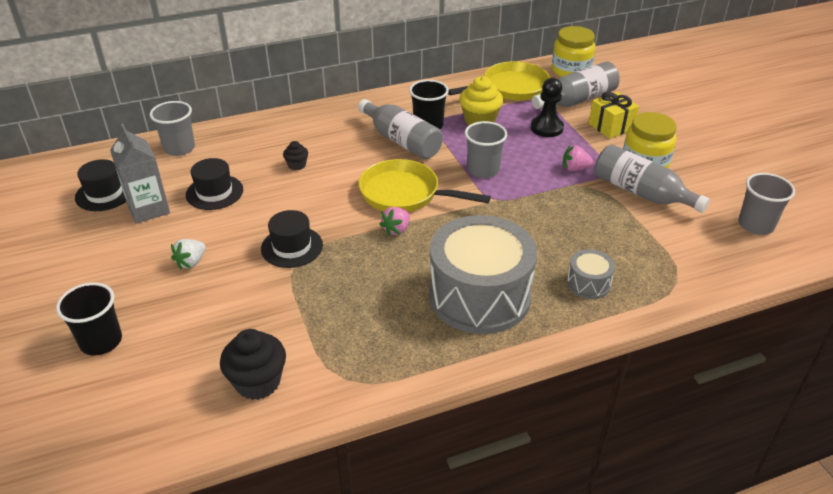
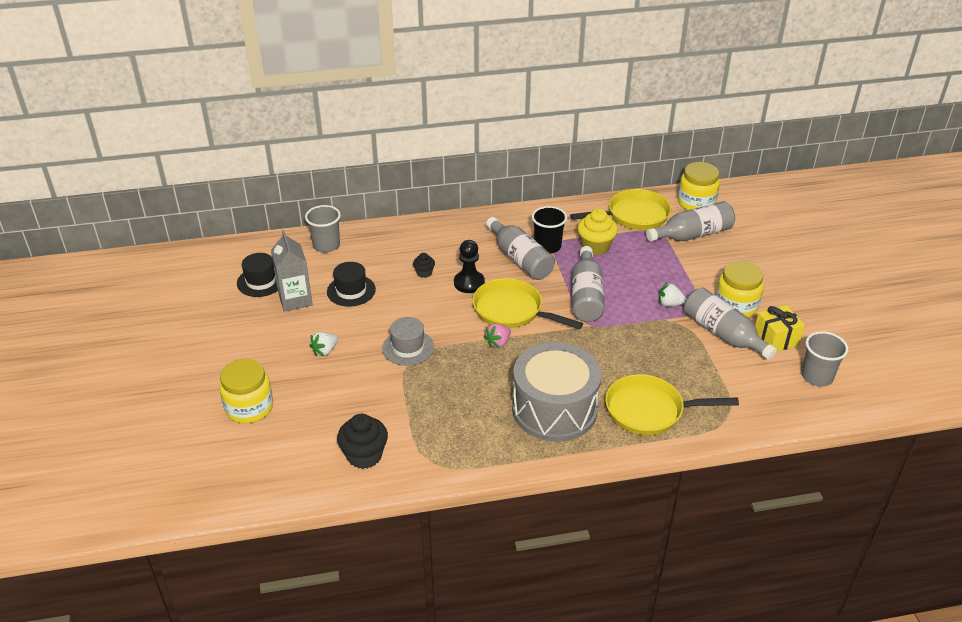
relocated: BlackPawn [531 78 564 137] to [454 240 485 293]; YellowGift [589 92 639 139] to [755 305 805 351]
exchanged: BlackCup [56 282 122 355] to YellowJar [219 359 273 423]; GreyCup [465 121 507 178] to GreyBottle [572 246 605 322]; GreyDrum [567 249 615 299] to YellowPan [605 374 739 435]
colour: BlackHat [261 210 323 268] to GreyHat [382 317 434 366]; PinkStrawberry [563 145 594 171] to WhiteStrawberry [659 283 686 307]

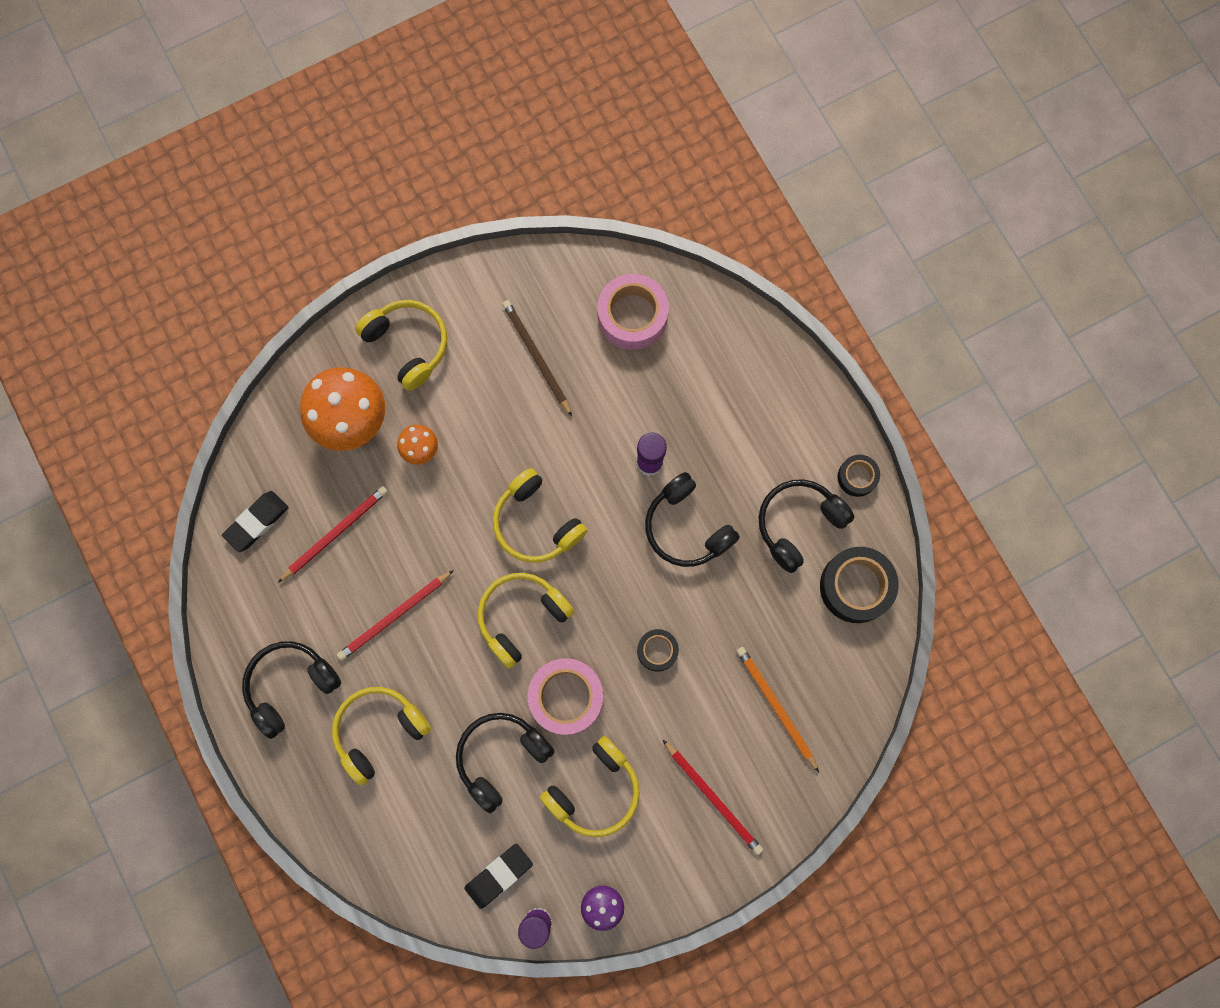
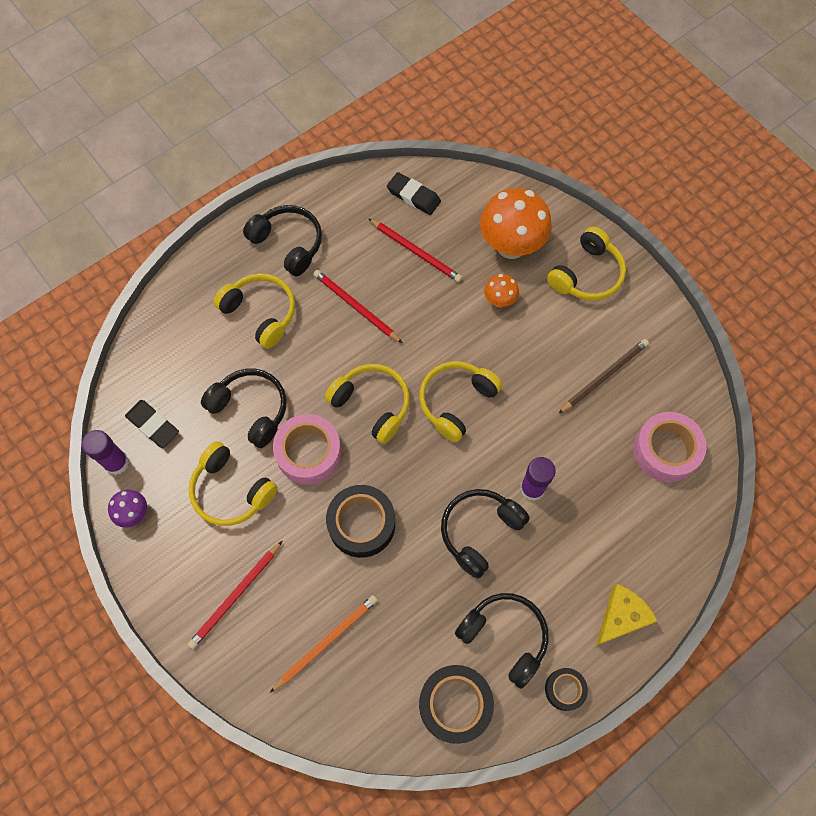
appeared: YellowCheese [596 584 657 646]
size: BlackTape [637 629 679 672] = [326 485 395 558] x1.80

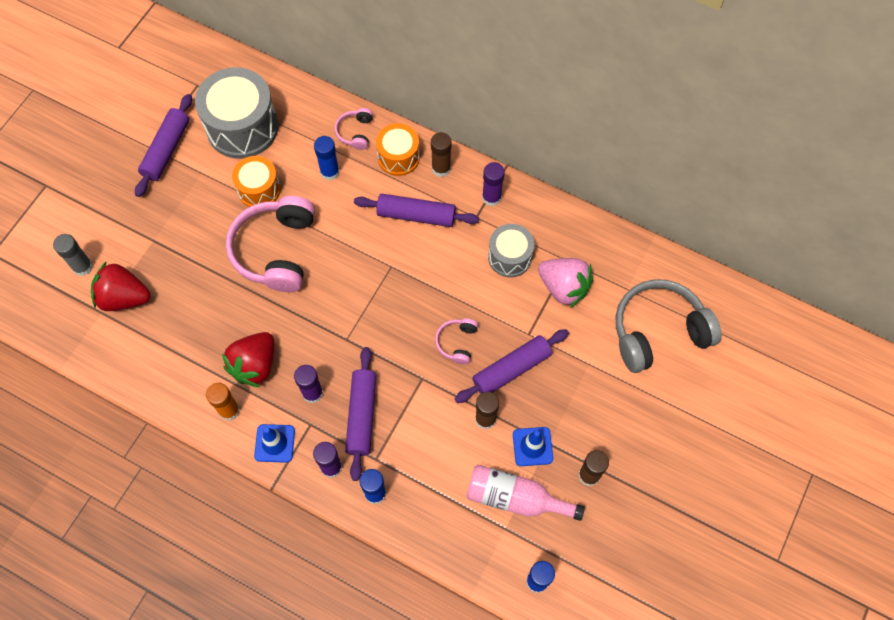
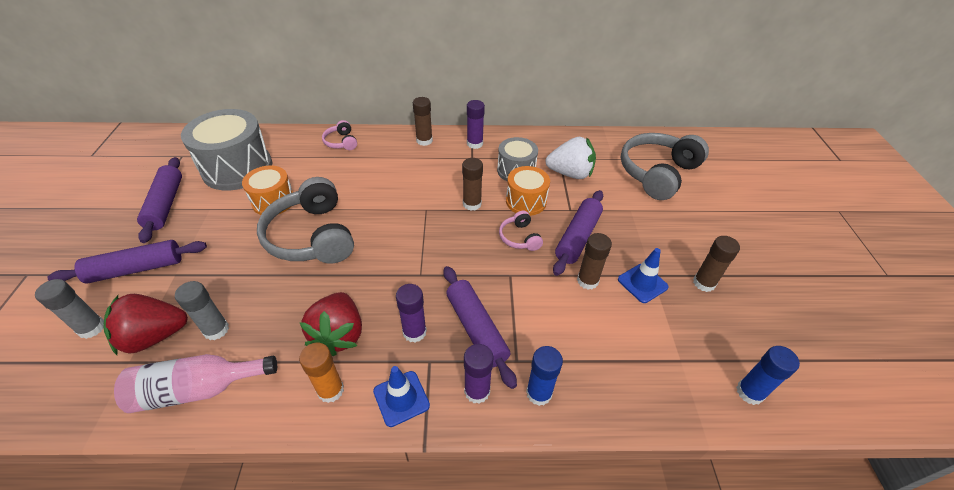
missing: BlueGlueStick [314 136 340 180]
appeared: GreyGlueStick [175 281 229 340]; BrownGlueStick [462 158 483 211]
relocated: PurpleRollingPin [354 194 479 227] to [47 240 207 284]; OrangeDrum [376 123 420 176] to [506 166 550 216]; PinkBottle [466 465 585 521] to [114 354 277 413]
colour: PinkHeadphones [226 196 315 292] to GreyHeadphones [257 177 354 264]; PinkStrawberry [538 258 593 308] to WhiteStrawberry [545 137 596 179]

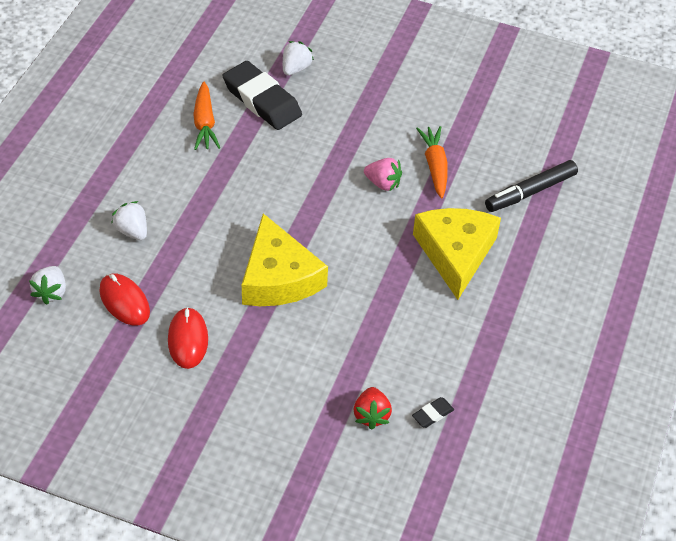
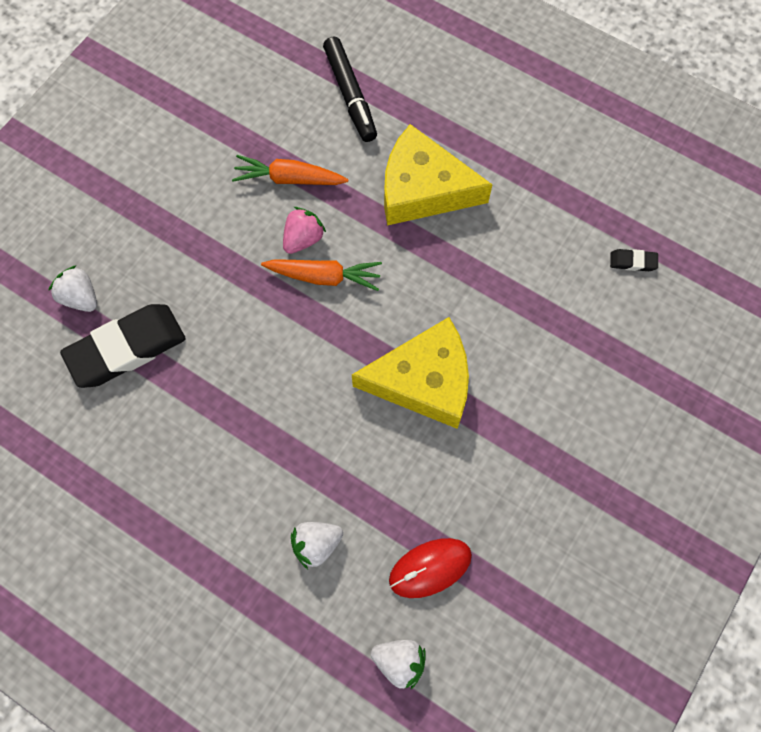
missing: RedMouse [168 307 208 369]; RedStrawberry [354 387 392 430]
relocated: OrangeCarrot [193 81 220 150] to [261 259 382 291]
spun: BlackEraser [412 397 454 428] = [610 249 658 271] 60 degrees counterclockwise

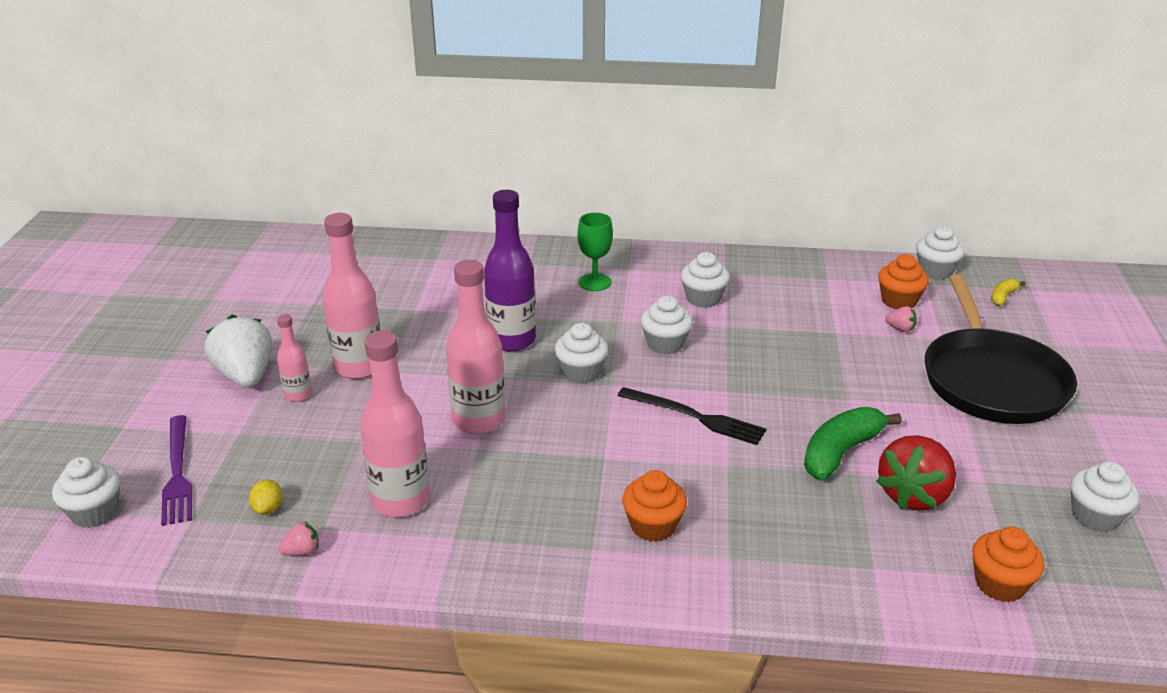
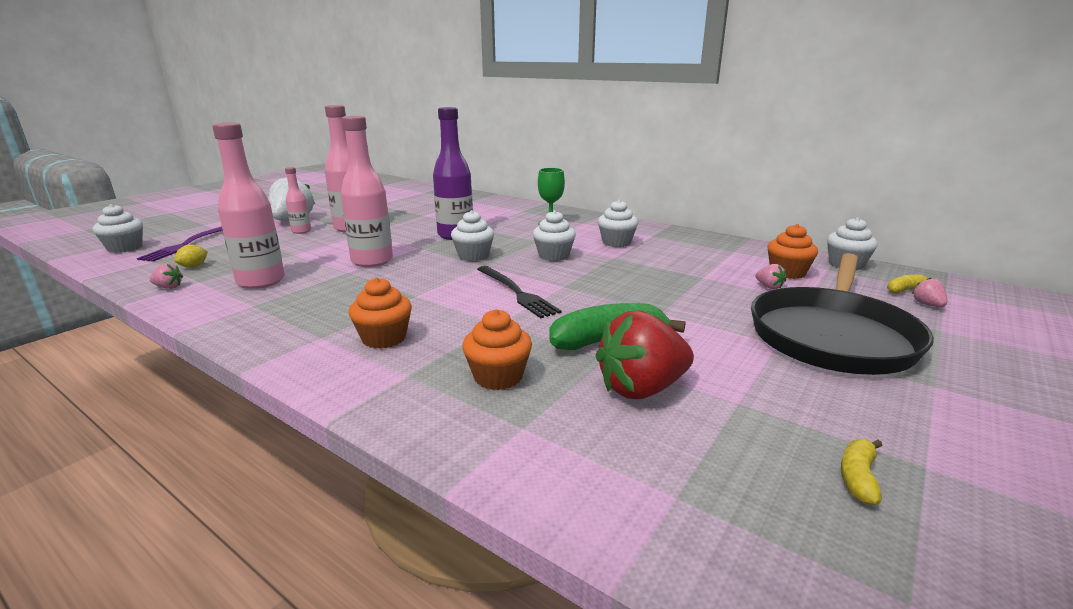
appeared: PinkStrawberry [912 278 947 307]
relocated: OrangeCupcake [972 527 1045 602] to [462 309 532 390]
exchanged: WhiteCupcake [1070 461 1139 532] to YellowBanana [841 439 883 505]

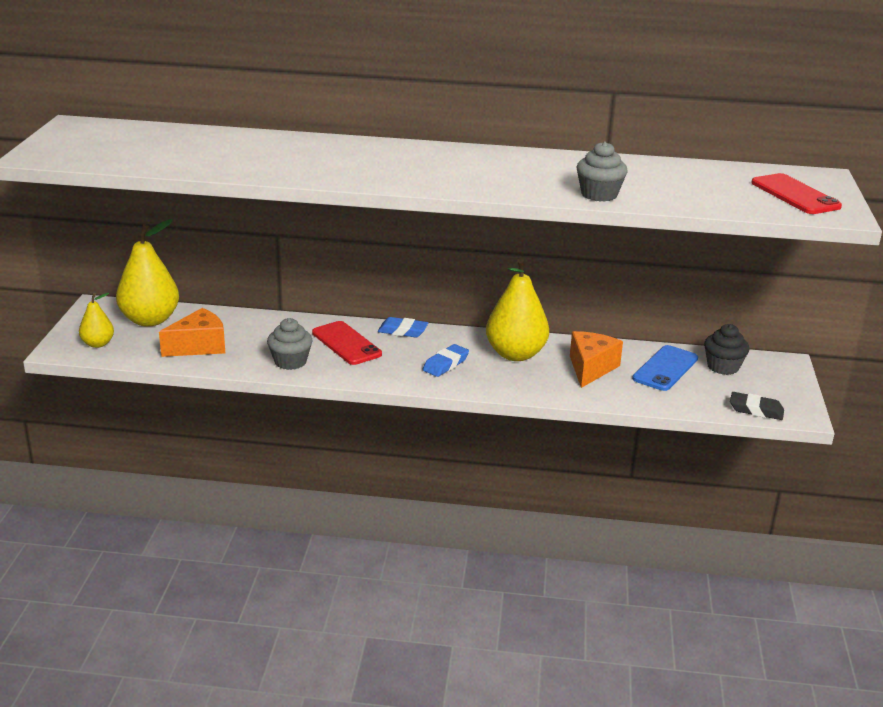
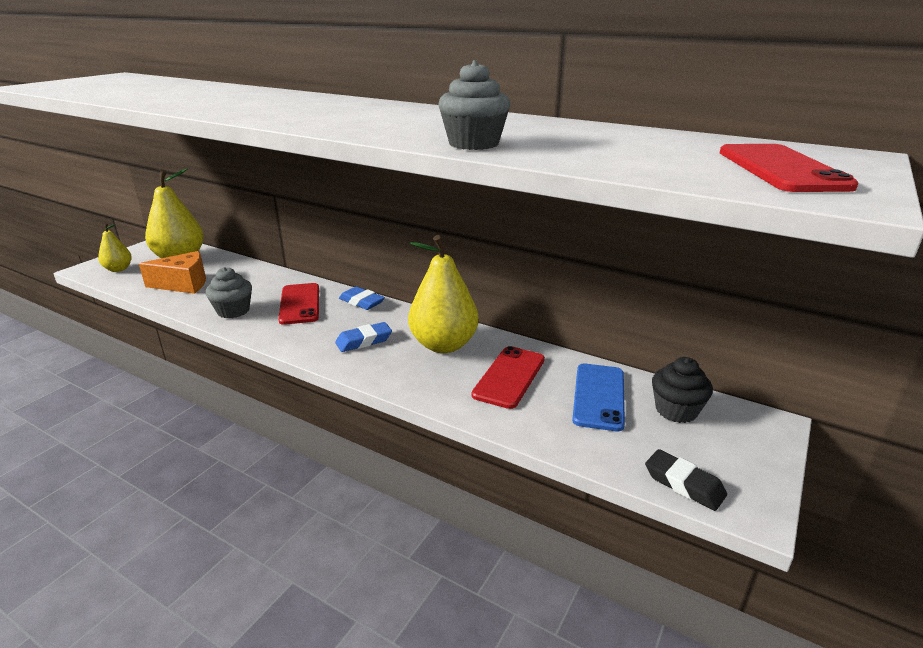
exchanged: OrangeCheese [570 331 623 388] to RedPhone [472 346 545 409]
spun: BluePhone [632 345 698 391] = [572 364 625 431] 45 degrees counterclockwise

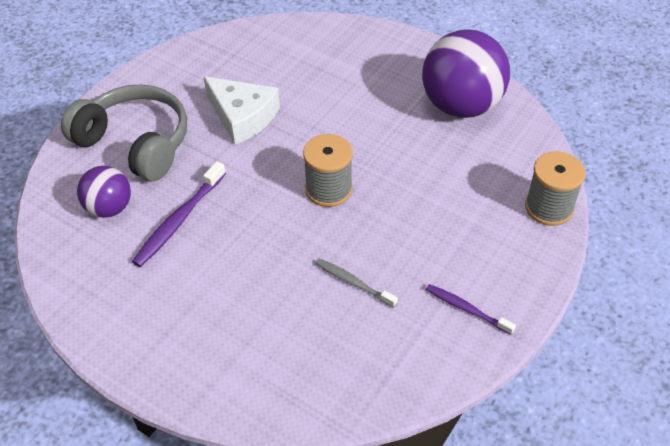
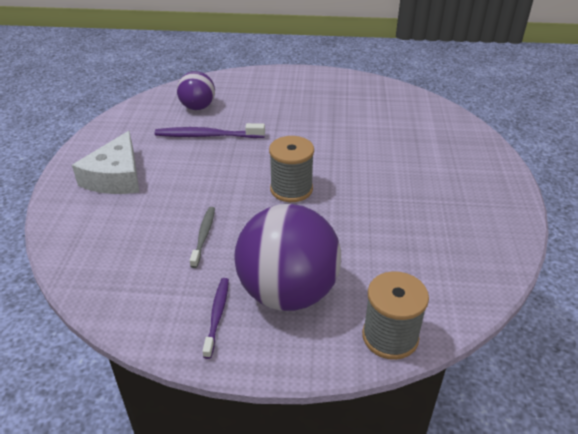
missing: GreyHeadphones [61 84 187 181]
relocated: WhiteCheese [203 76 280 145] to [72 131 139 194]; PurpleBall [422 30 510 118] to [234 204 341 311]

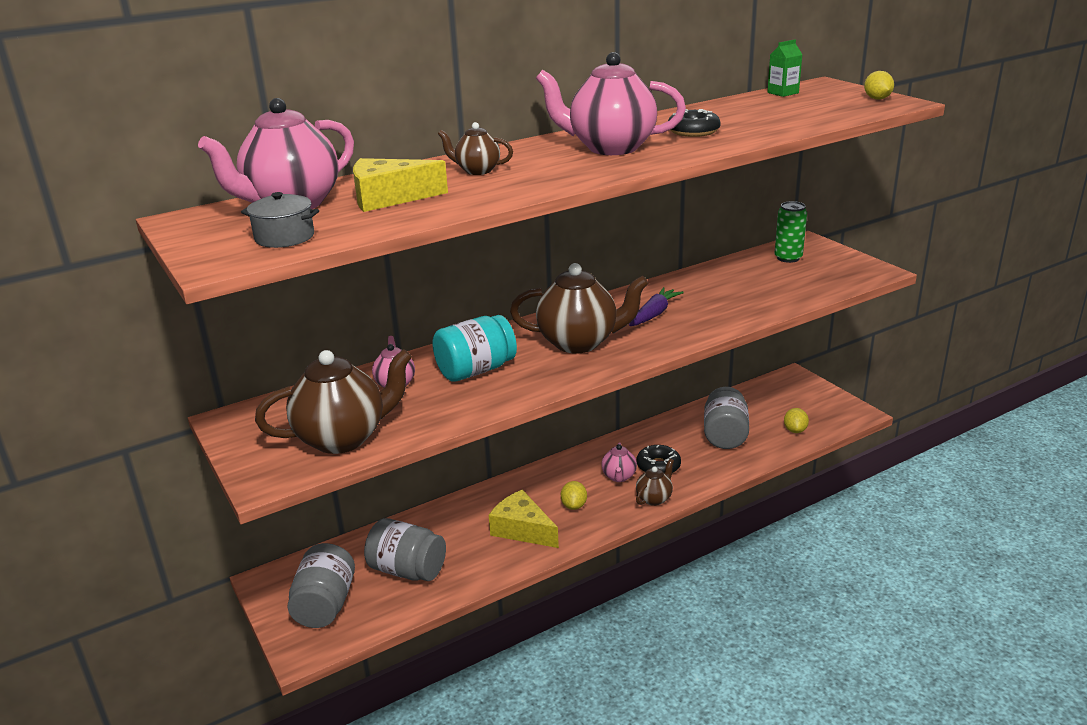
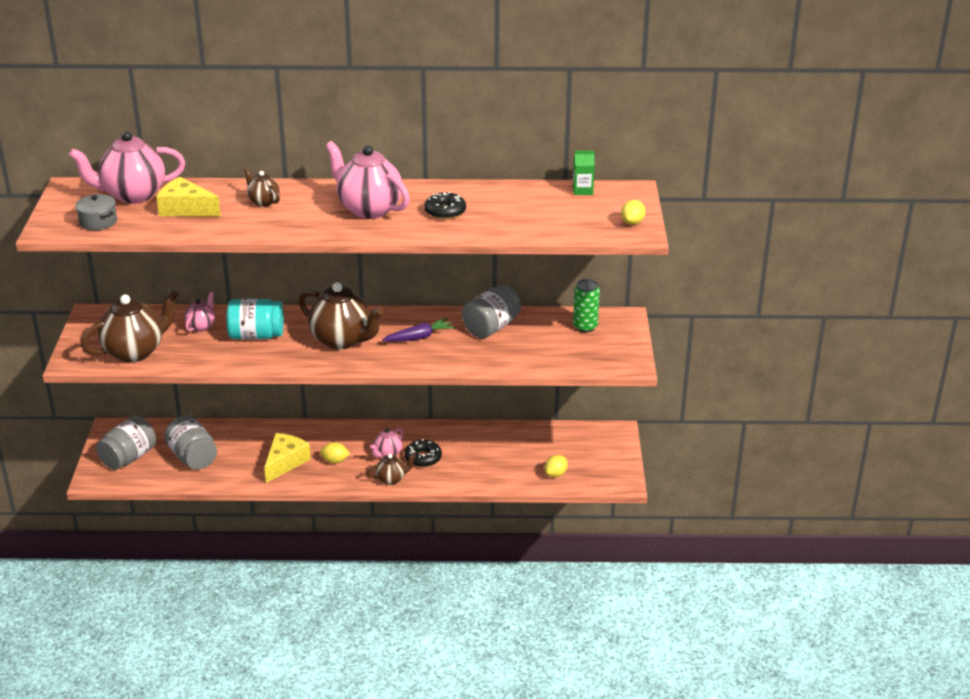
relocated: GreyJar [704 387 749 449] to [462 285 521 338]
spun: BrownTeapot [255 349 412 454] = [81 289 179 363] 45 degrees counterclockwise; YellowCheese [489 489 559 548] = [264 433 311 483] 45 degrees clockwise; YellowLemon [561 481 587 510] = [320 442 350 463] 60 degrees clockwise

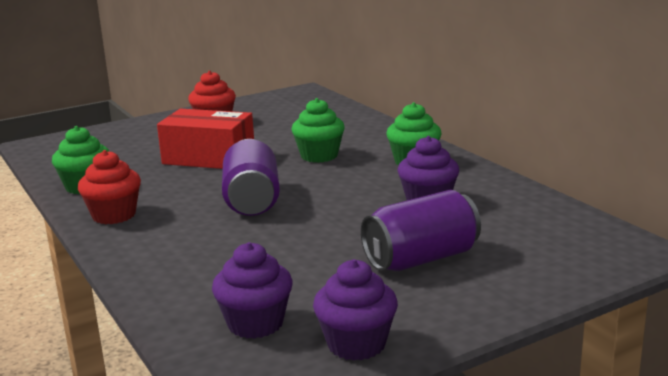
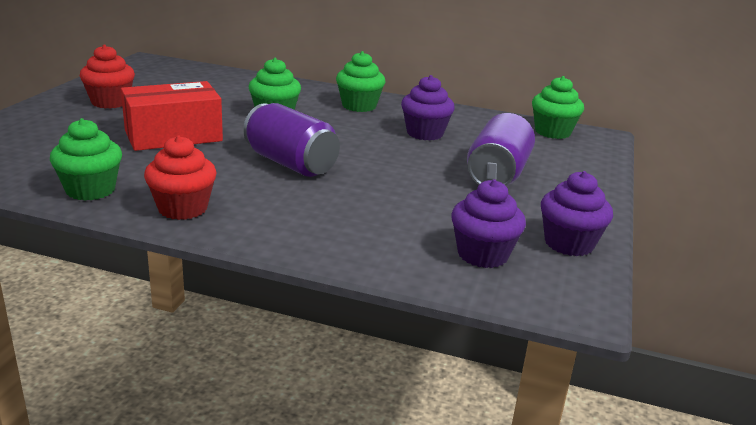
appeared: GreenCupcake [532 76 584 139]

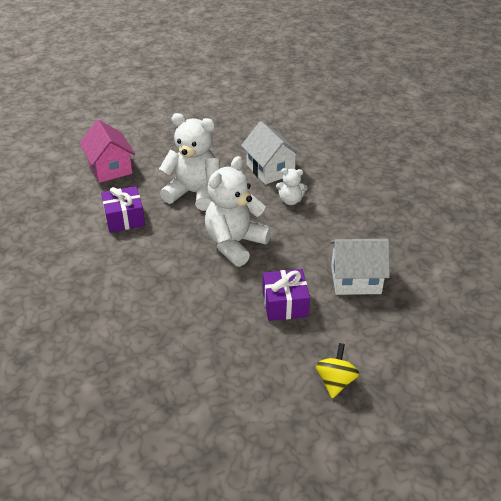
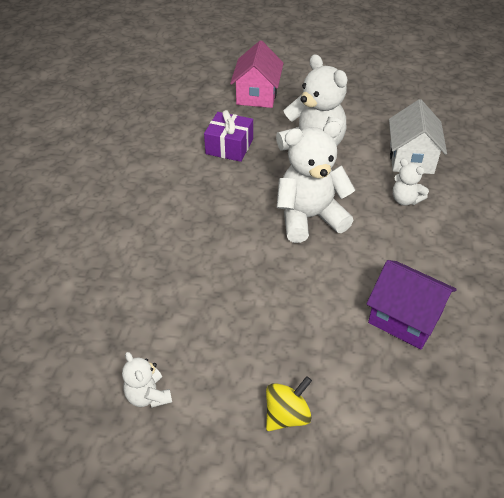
missing: PurpleGift [262 269 310 321]
appeared: WhiteTeddyBear [122 352 172 408]
colour: WhiteHouse [330 239 390 295] to PurpleHouse [366 260 457 349]

